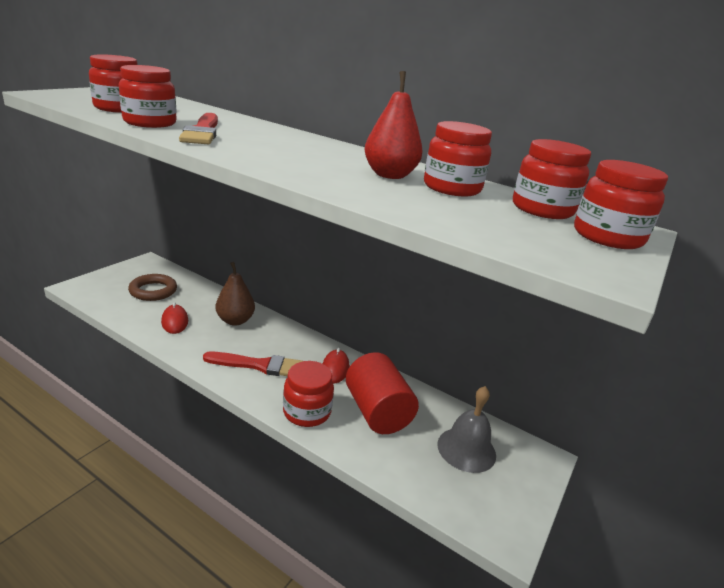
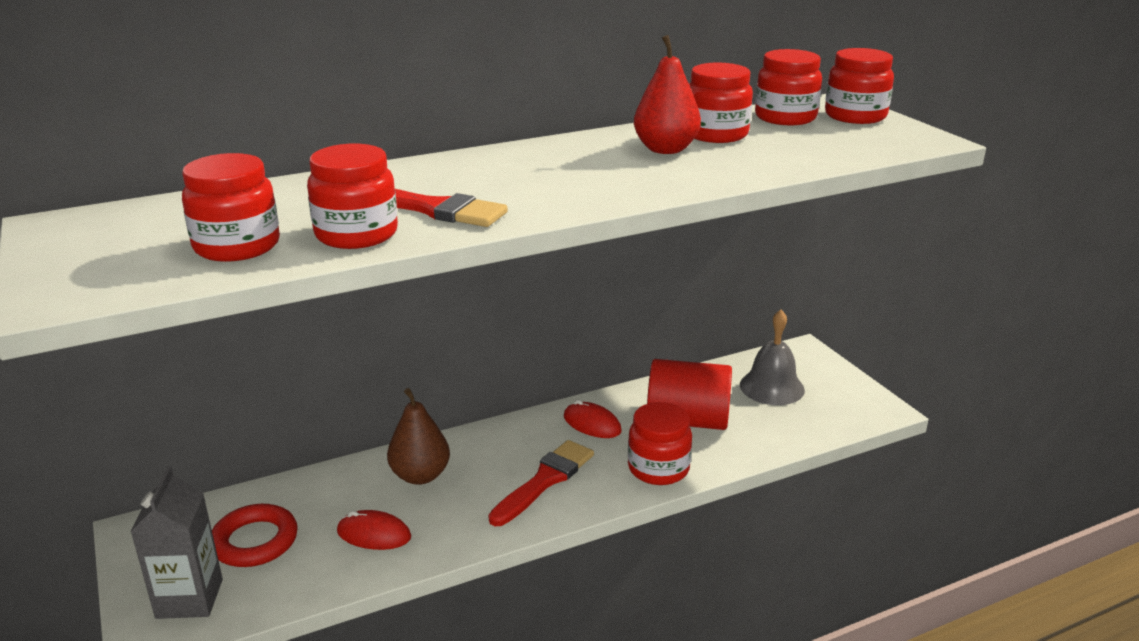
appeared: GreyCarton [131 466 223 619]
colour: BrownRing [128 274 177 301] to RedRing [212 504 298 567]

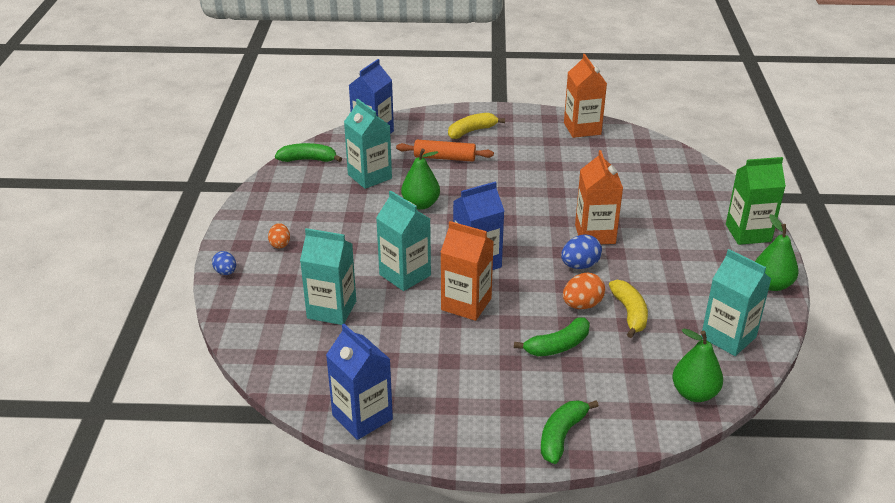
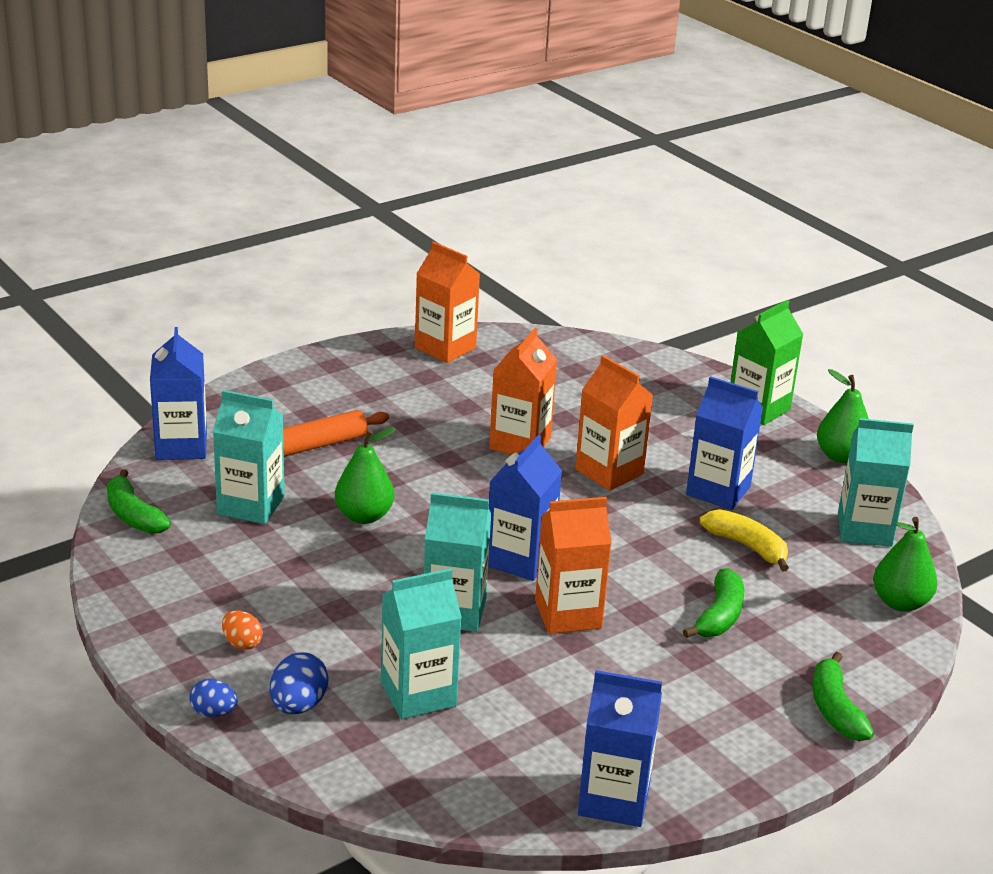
missing: YellowBanana [448 113 505 139]; OrangeEgg [563 273 605 309]
appeared: OrangeCarton [489 328 557 455]; BlueCarton [686 376 763 510]
relocated: BlueEgg [561 235 602 269] to [270 652 329 714]
spun: GreenBanana [275 143 342 162] = [107 469 171 534] 90 degrees counterclockwise

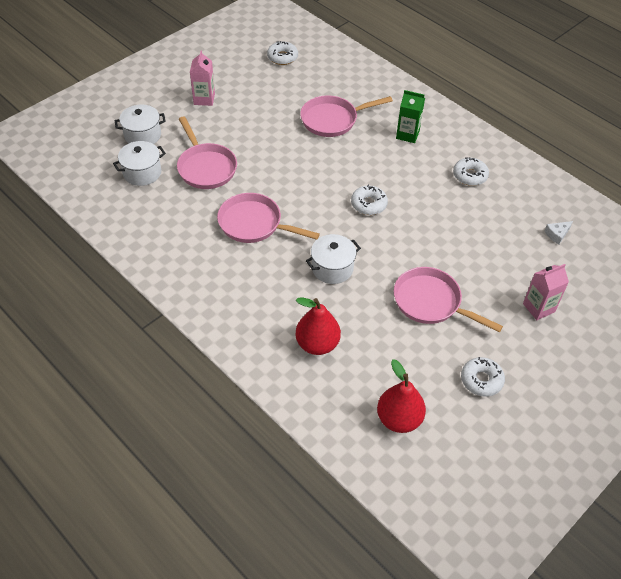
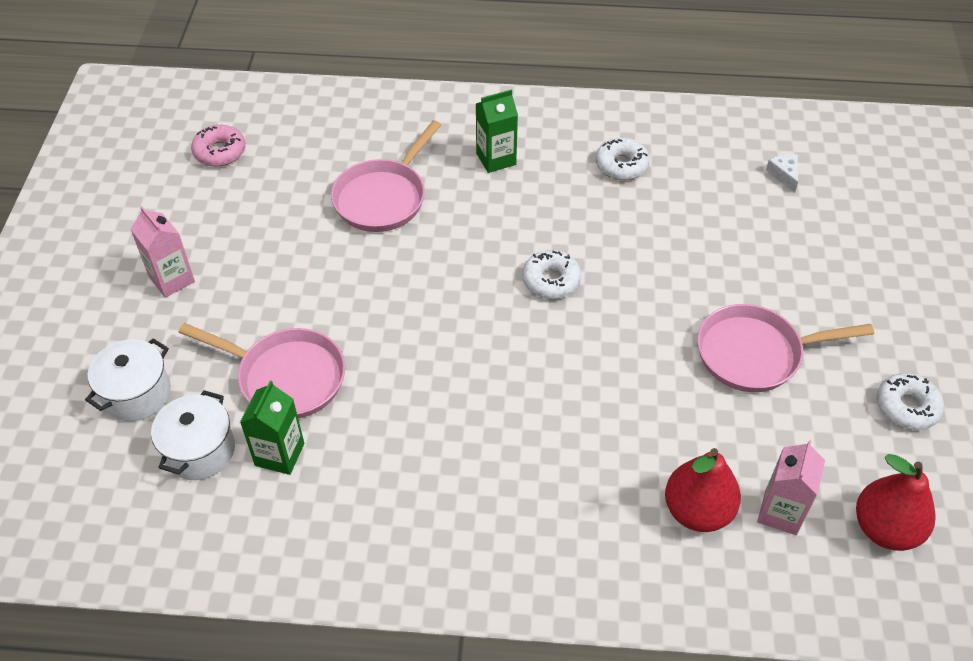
missing: PinkPan [217 193 320 243]; WhitePot [306 234 361 284]
appeared: GreenCarton [240 380 304 475]
relocated: PinkCarton [523 264 569 320] to [757 440 825 535]
colour: WhiteDonut [267 41 298 65] to PinkDonut [191 125 246 166]
spun: WhiteCheese [545 221 573 244] = [766 154 798 193] 150 degrees clockwise

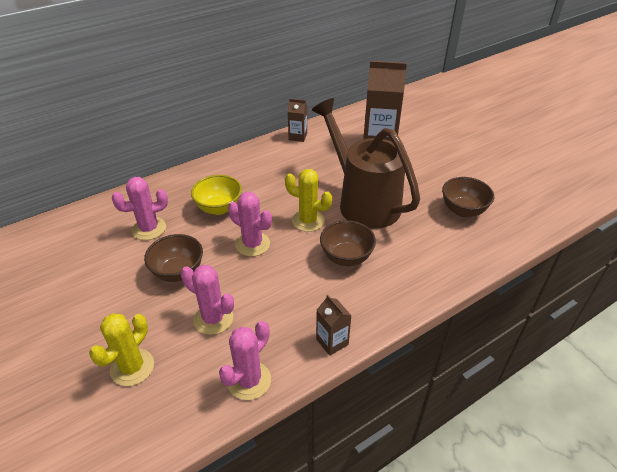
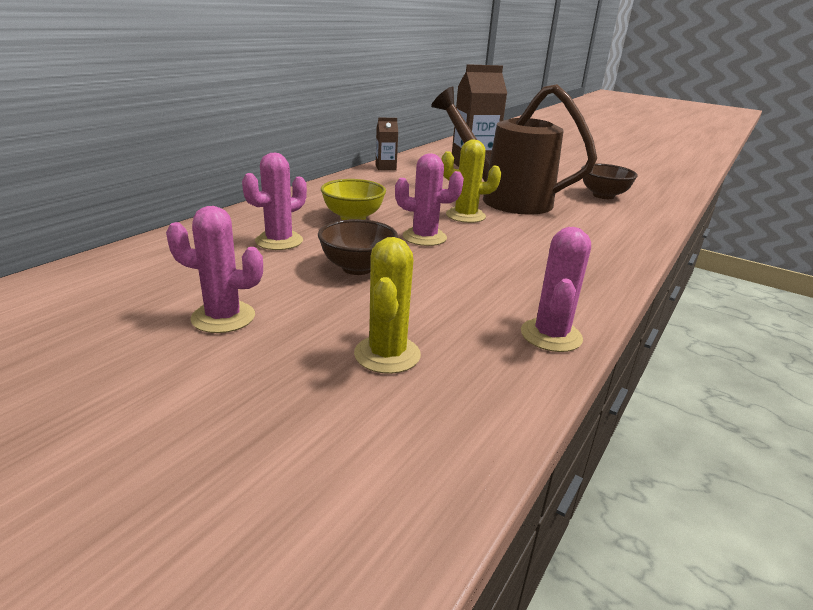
missing: BrownCarton [316 294 352 356]; BrownBowl [320 220 376 266]
relocated: PinkCactus [180 265 234 335] to [166 206 263 333]

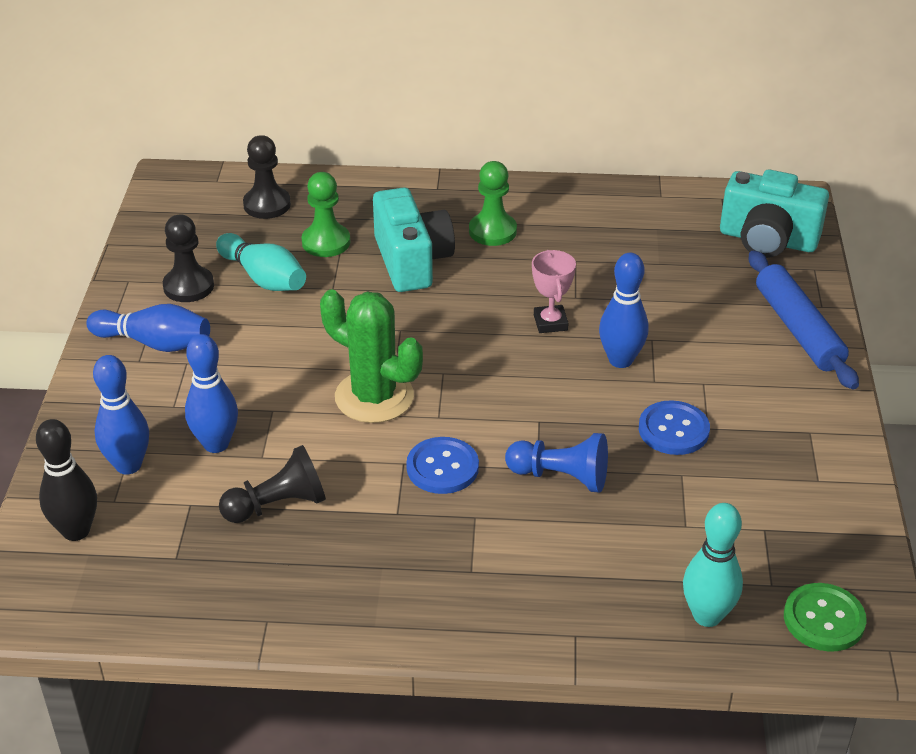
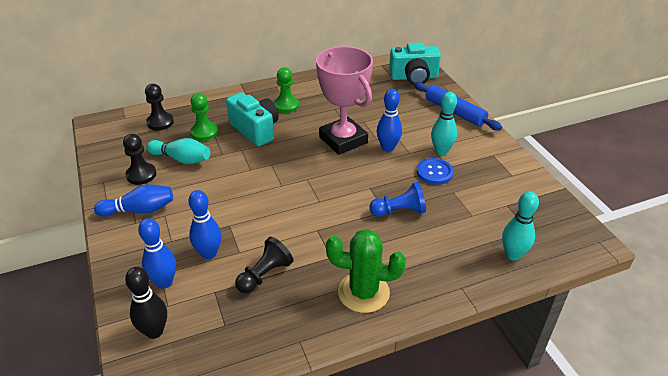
missing: BlueButton [406 437 479 494]; GreenButton [784 583 866 652]
appeared: TurquoiseBowlingPin [431 92 457 155]
relocated: GreenCactus [320 289 423 423] to [326 229 406 313]
size: PinkTrophy [532 250 576 333] = [316 46 373 155] x2.30

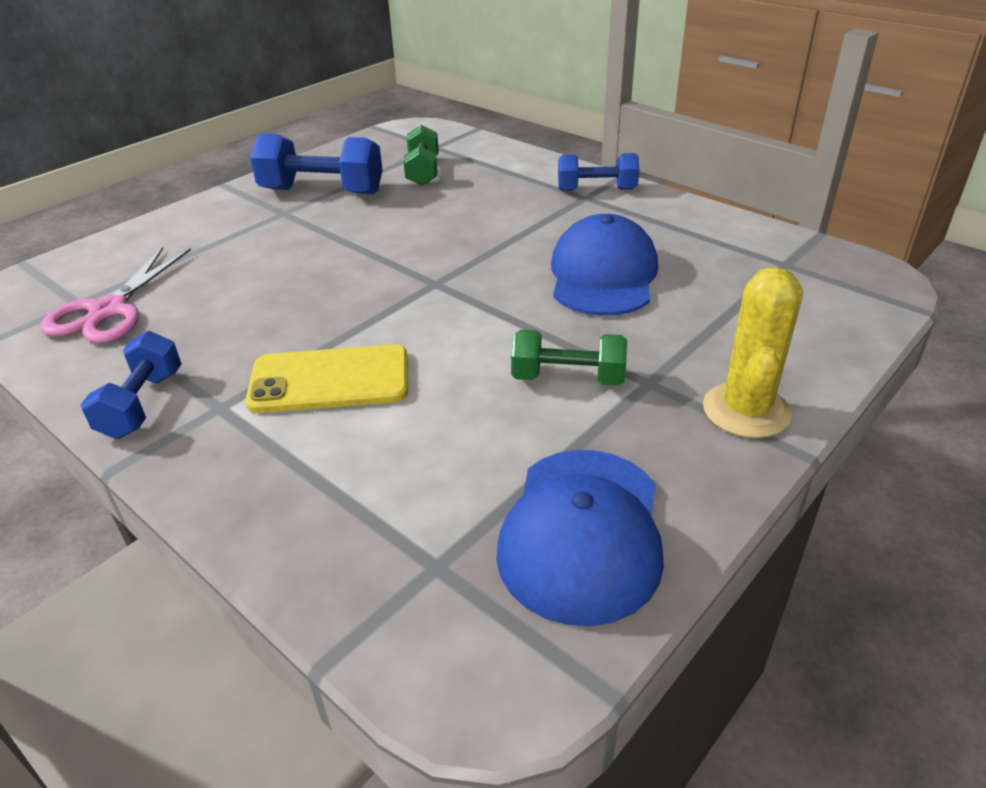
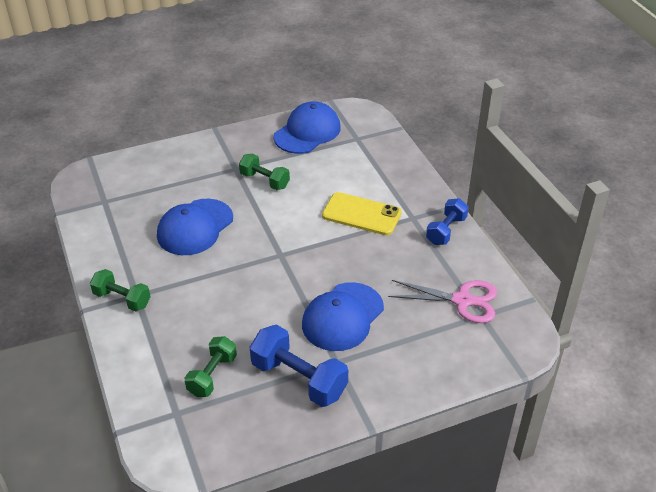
missing: YellowCactus [703 267 803 438]
appeared: BlueCap [302 282 384 351]
colour: BlueDumbbell [558 153 639 191] to GreenDumbbell [90 269 151 312]
spun: PinkScissors [40 247 191 344] = [388 280 497 323] 60 degrees clockwise

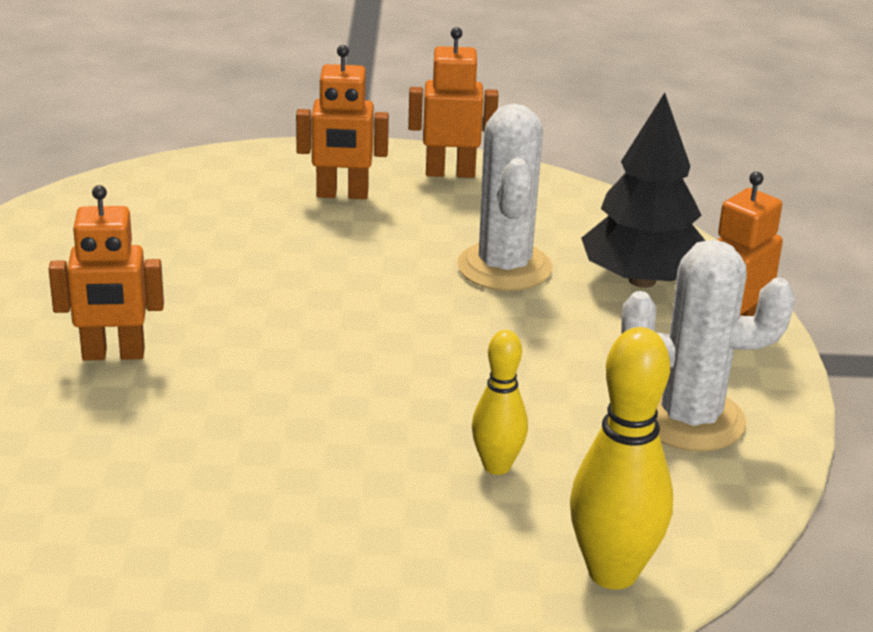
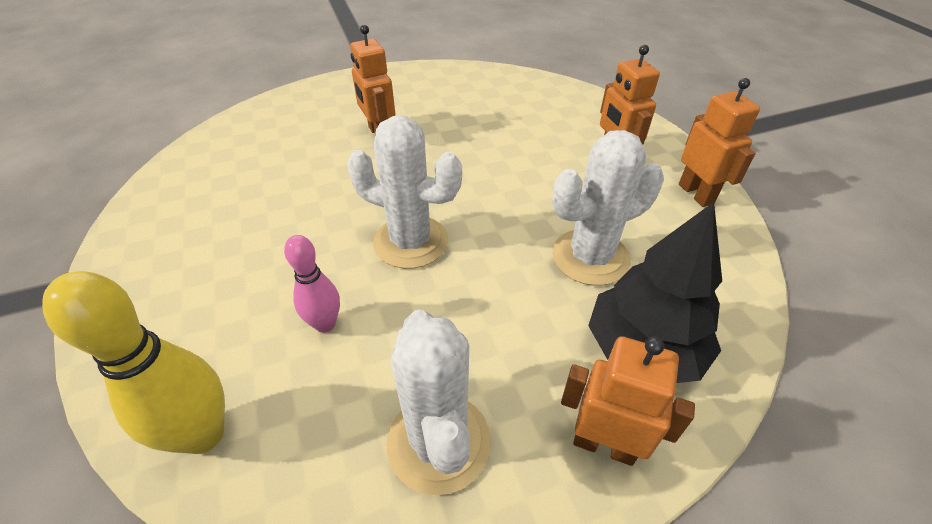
appeared: WhiteCactus [347 116 462 269]
colour: YellowBowlingPin [472 330 528 475] to PinkBowlingPin [284 235 340 333]

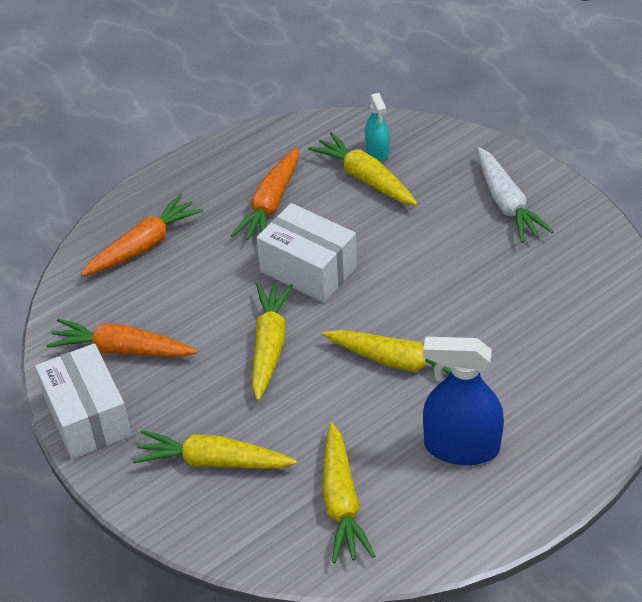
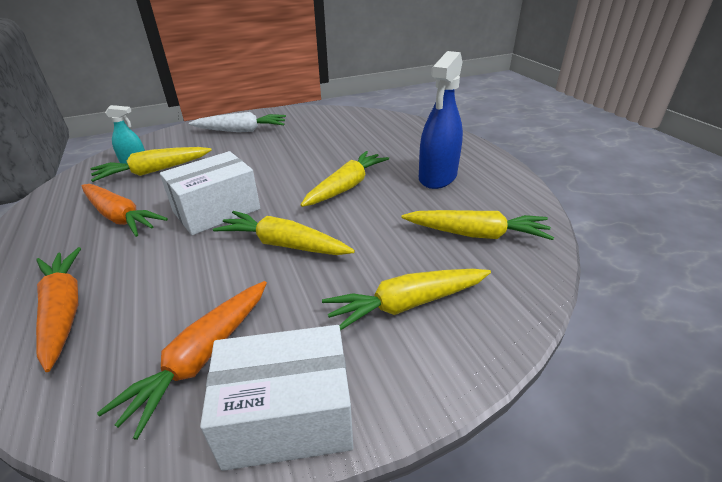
spun: YellowCarrot [133 430 297 469] = [322 269 491 331] 45 degrees clockwise

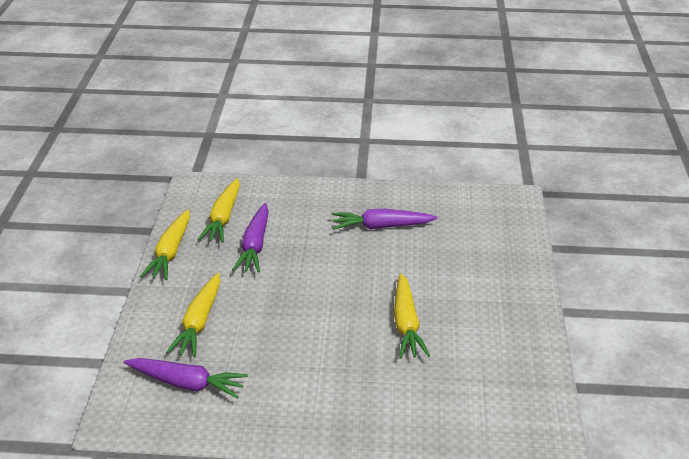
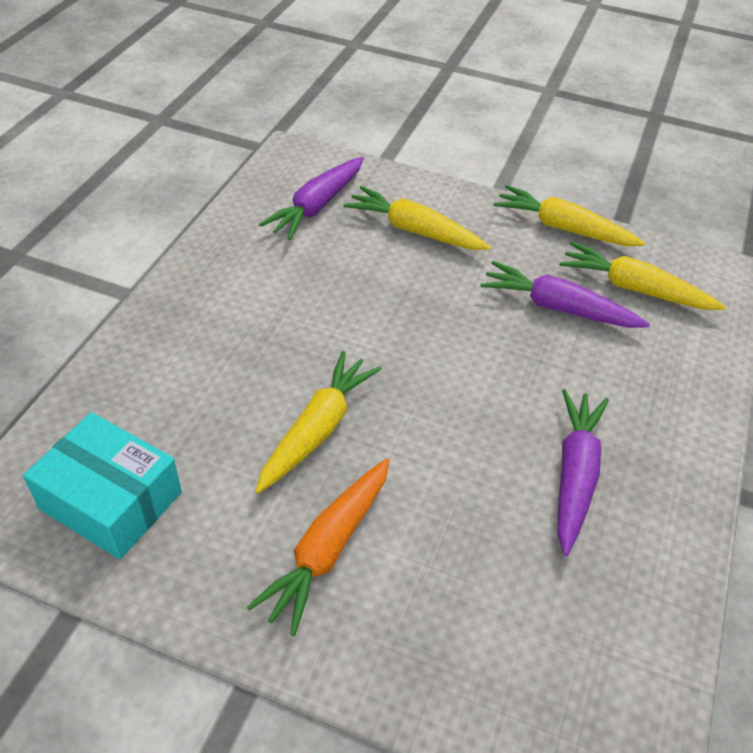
appeared: TurquoiseBox [23 412 182 559]; OrangeCarrot [247 458 390 636]
spun: YellowCarrot [394 273 430 358] = [255 351 382 494] 105 degrees clockwise

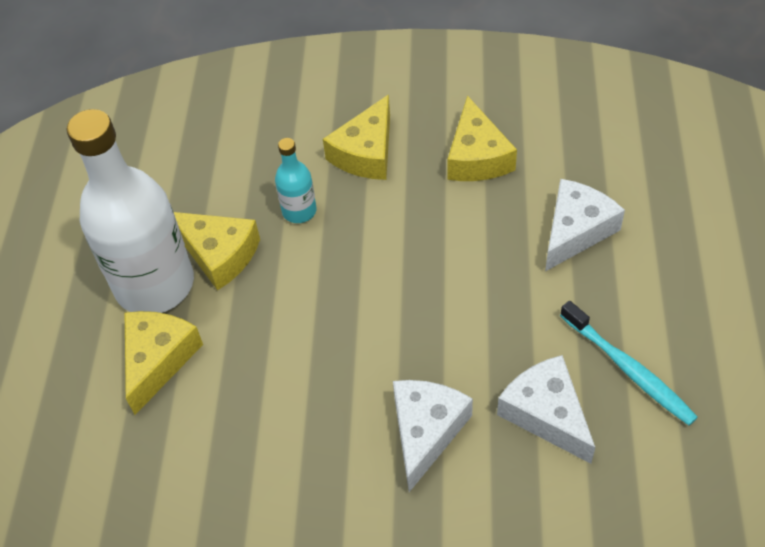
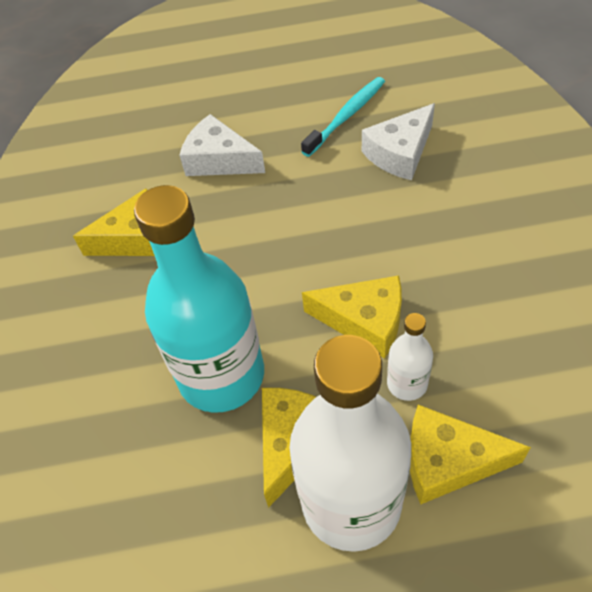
missing: WhiteCheese [393 380 473 492]
appeared: WhiteBottle [387 313 433 401]
relocated: YellowCheese [323 95 390 180] to [302 275 402 359]
size: TurquoiseBottle [275 138 316 223] = [134 185 264 413] x2.23

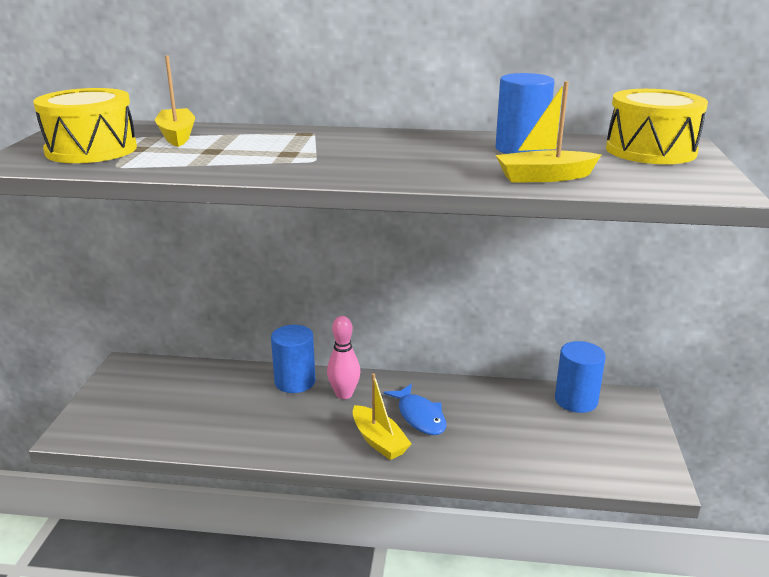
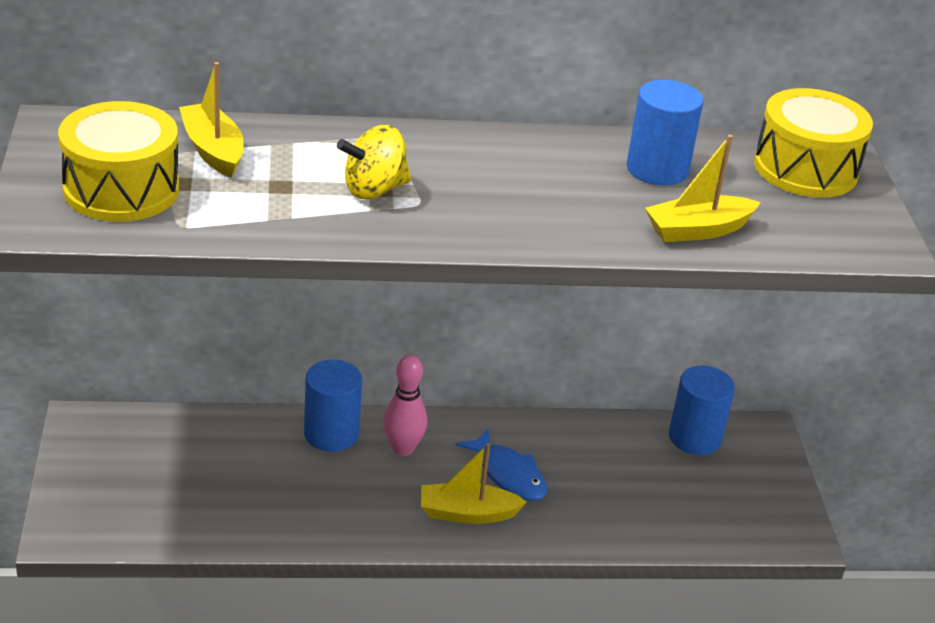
appeared: YellowSpinningTop [337 125 411 199]
spun: YellowBoat [353 373 412 460] = [421 443 527 524] 135 degrees clockwise

